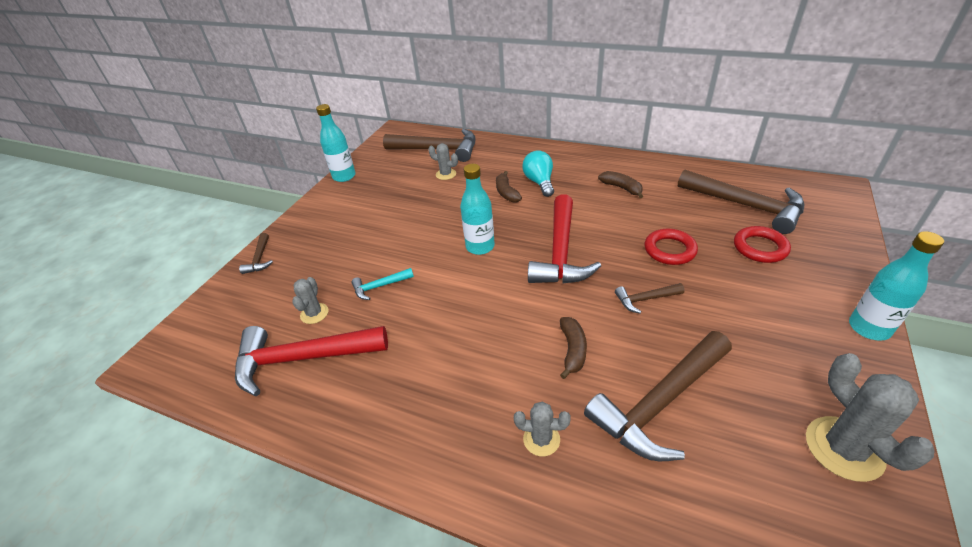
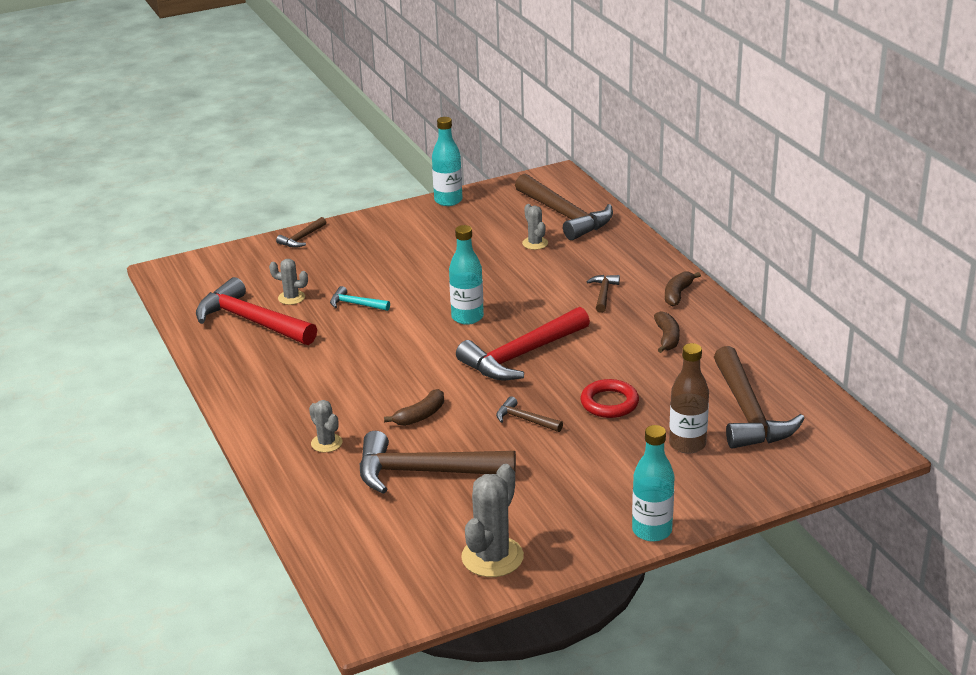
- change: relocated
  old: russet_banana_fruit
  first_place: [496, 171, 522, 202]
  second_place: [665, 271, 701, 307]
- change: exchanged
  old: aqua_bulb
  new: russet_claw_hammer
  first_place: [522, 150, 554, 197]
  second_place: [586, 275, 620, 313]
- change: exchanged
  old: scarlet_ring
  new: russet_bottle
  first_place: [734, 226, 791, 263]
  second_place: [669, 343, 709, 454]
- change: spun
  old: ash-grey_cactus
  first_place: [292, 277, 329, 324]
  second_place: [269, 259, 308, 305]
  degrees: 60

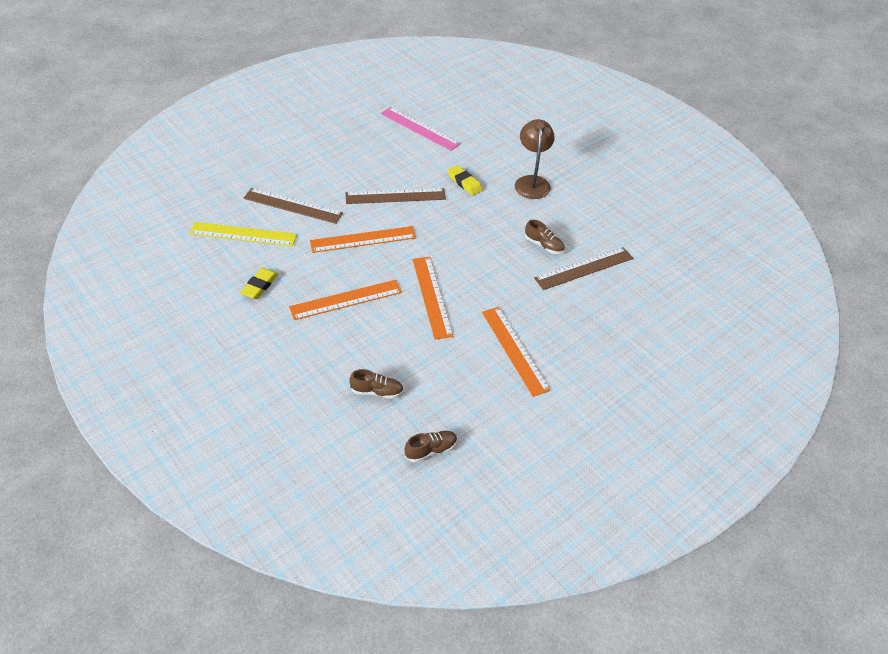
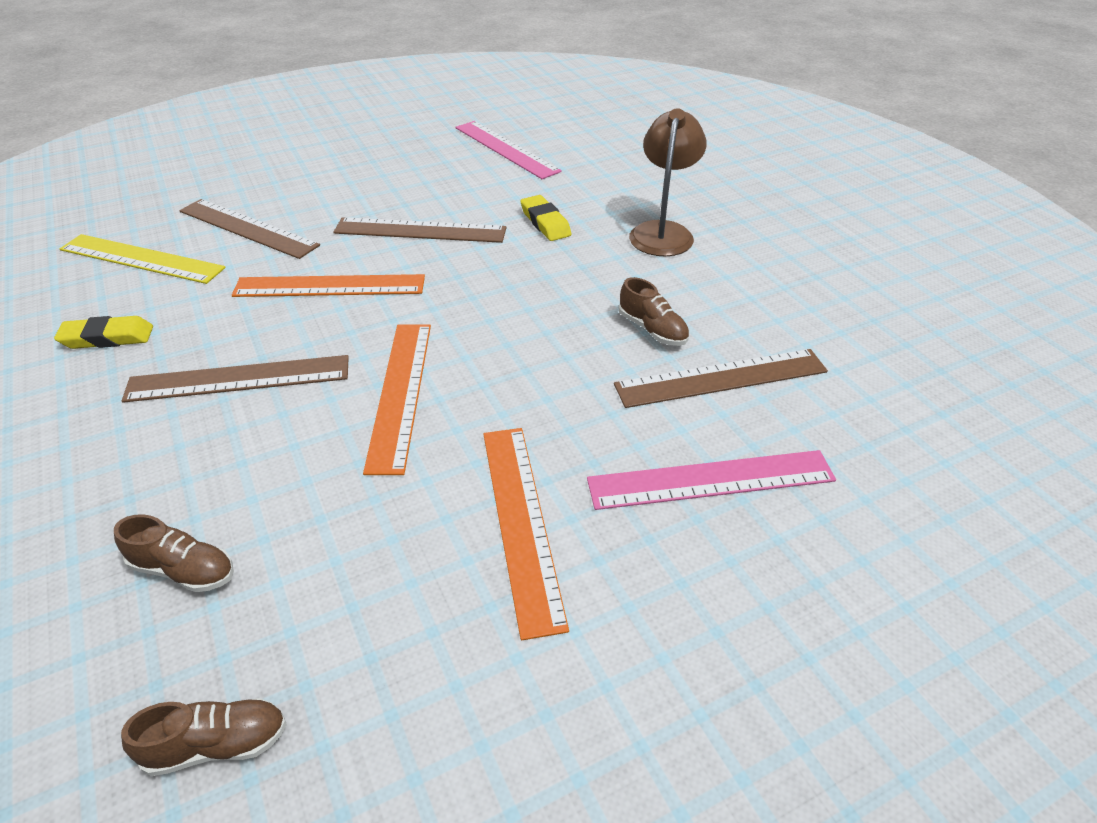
- change: appeared
  new: rose-pink_straightedge
  second_place: [587, 450, 836, 510]
- change: colour
  old: orange_straightedge
  new: russet_straightedge
  first_place: [289, 280, 402, 320]
  second_place: [122, 355, 349, 403]
- change: spun
  old: golden_pencil_eraser
  first_place: [240, 268, 278, 299]
  second_place: [54, 316, 153, 349]
  degrees: 45

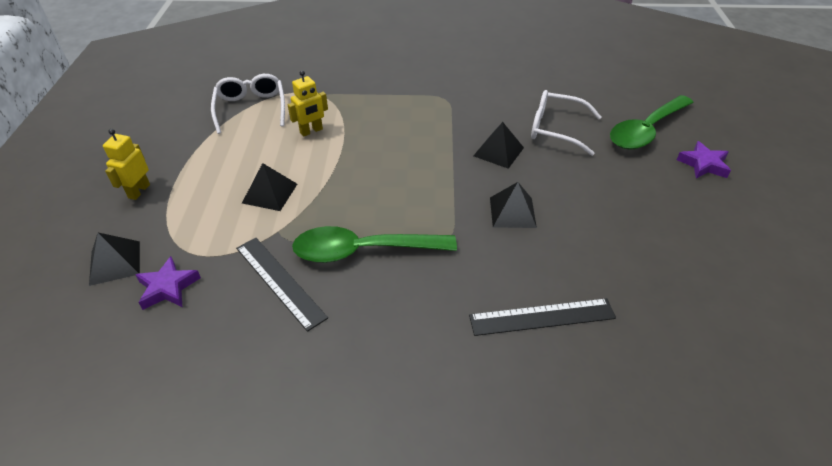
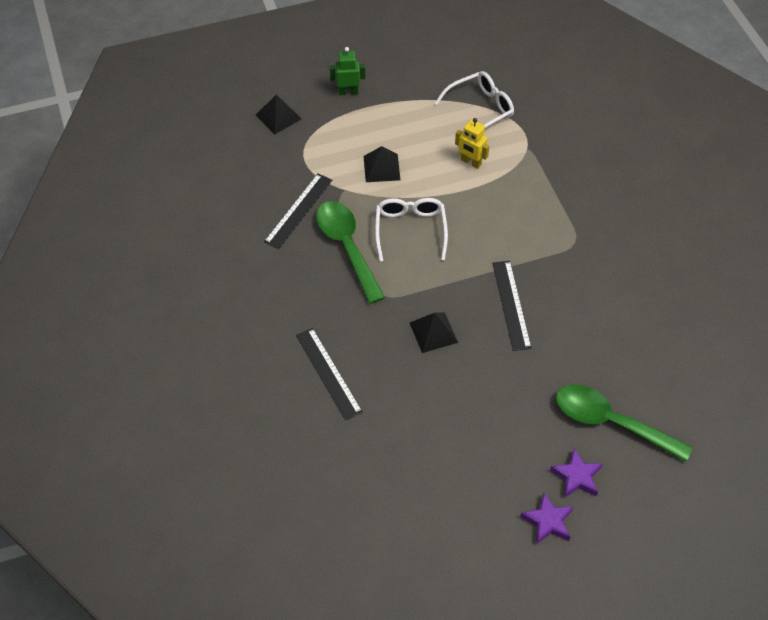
- change: relocated
  old: violet_star
  first_place: [135, 256, 201, 310]
  second_place: [520, 493, 574, 545]
- change: relocated
  old: snow-white_spectacles
  first_place: [531, 90, 601, 156]
  second_place: [375, 198, 448, 262]
- change: exchanged
  old: black_solid_pyramid
  new: black_straightedge
  first_place: [473, 122, 524, 169]
  second_place: [492, 261, 532, 351]
- change: colour
  old: golden_toy_robot
  new: green_toy_robot
  first_place: [103, 129, 150, 200]
  second_place: [330, 47, 365, 95]

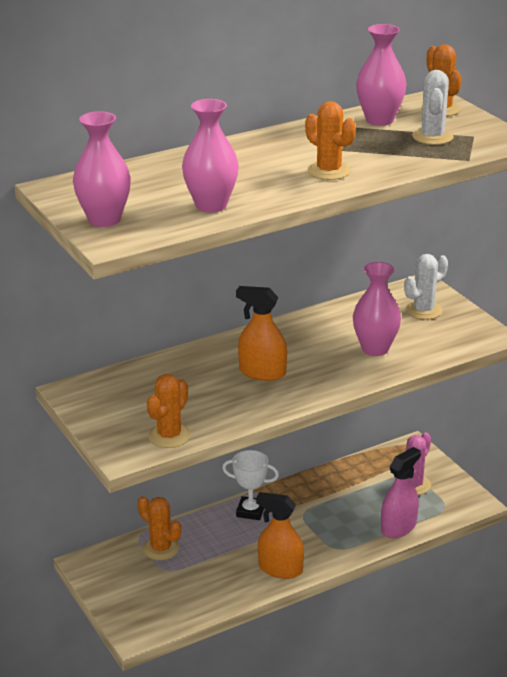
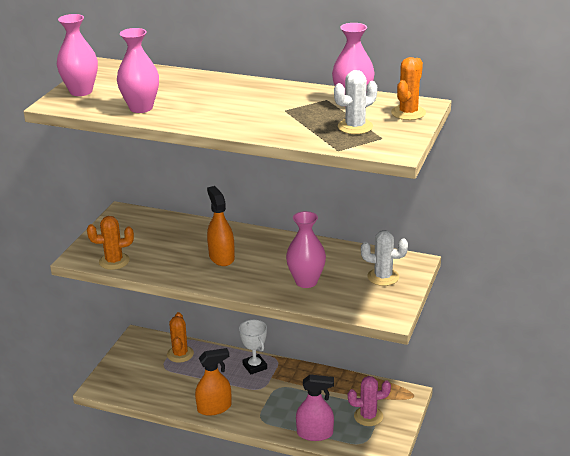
- change: missing
  old: orange_cactus
  first_place: [305, 101, 356, 180]
- change: spun
  old: orange_spray_bottle
  first_place: [256, 492, 304, 579]
  second_place: [195, 348, 231, 416]
  degrees: 90

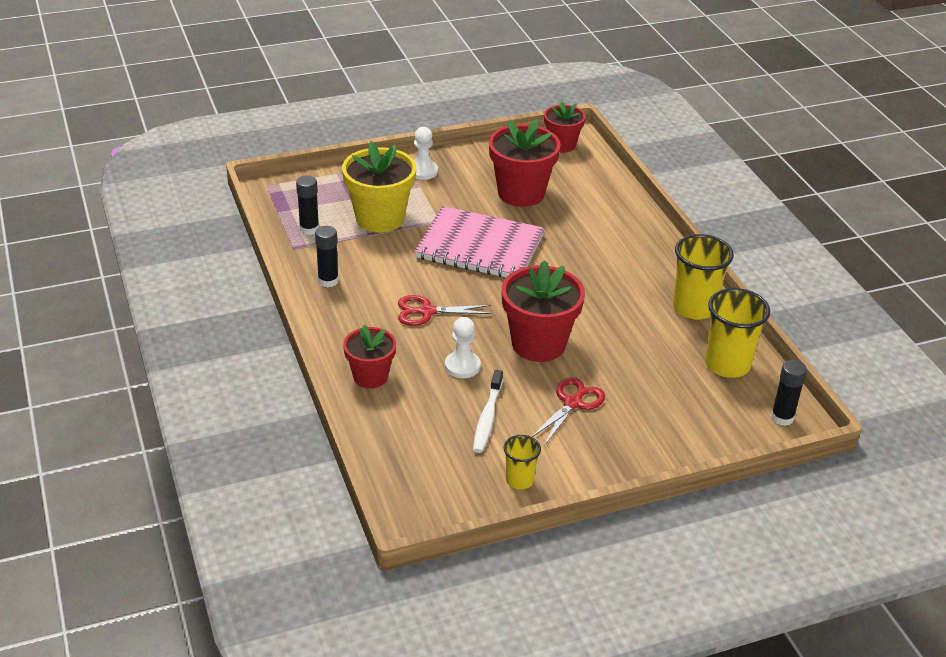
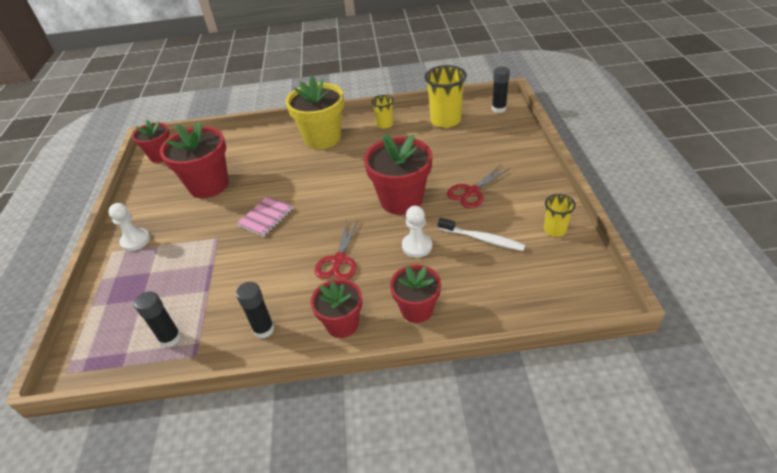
- change: appeared
  new: scarlet_plant_pot
  second_place: [311, 279, 362, 338]
- change: relocated
  old: golden_plant_pot
  first_place: [342, 141, 416, 233]
  second_place: [286, 76, 344, 149]
- change: spun
  old: scarlet_scissors
  first_place: [531, 377, 605, 446]
  second_place: [447, 165, 510, 208]
  degrees: -90
- change: size
  old: rose-pink_notebook
  first_place: [414, 206, 545, 277]
  second_place: [237, 196, 294, 237]
  factor: 0.48
- change: size
  old: golden_cup
  first_place: [673, 234, 734, 320]
  second_place: [371, 95, 394, 129]
  factor: 0.56

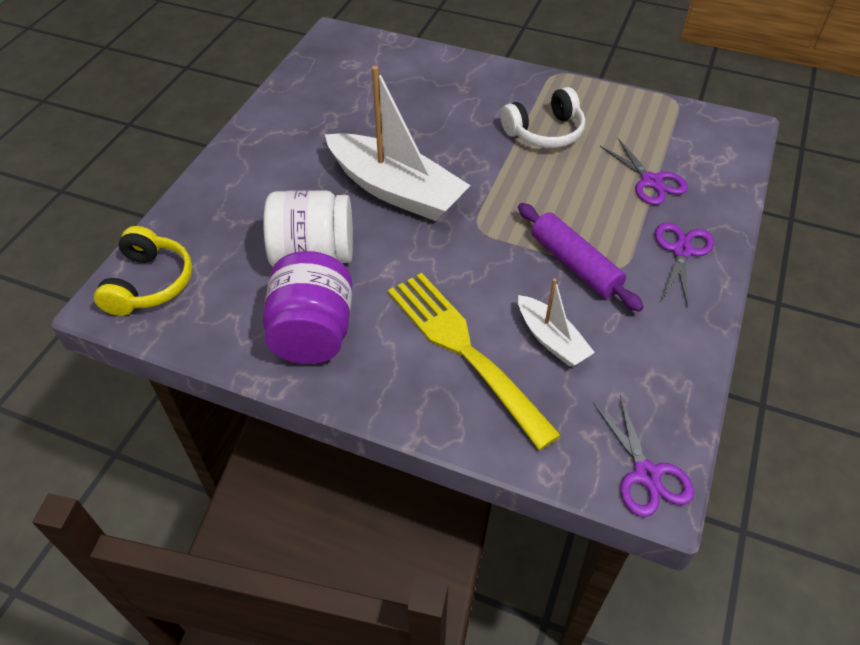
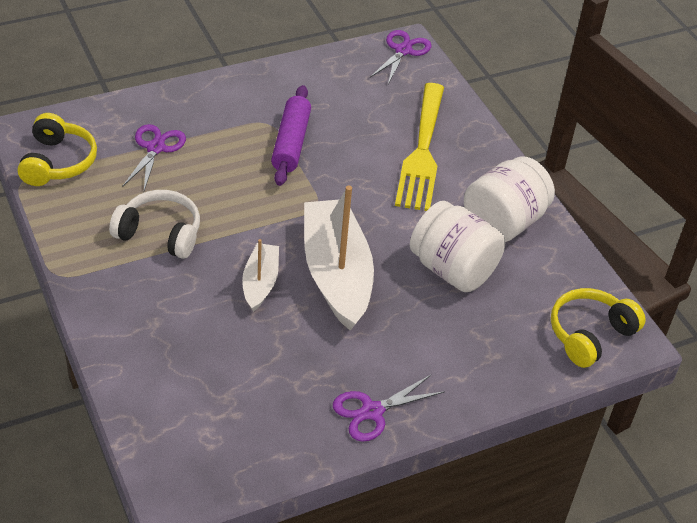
- change: appeared
  new: golden_headphones
  second_place: [17, 113, 97, 186]
- change: relocated
  old: snow-white_toy_boat
  first_place: [518, 278, 595, 367]
  second_place: [242, 239, 279, 312]
- change: relocated
  old: violet_scissors
  first_place: [655, 222, 714, 307]
  second_place: [333, 374, 445, 442]
- change: colour
  old: violet_jar
  new: snow-white_jar
  first_place: [263, 251, 352, 364]
  second_place: [464, 156, 555, 242]

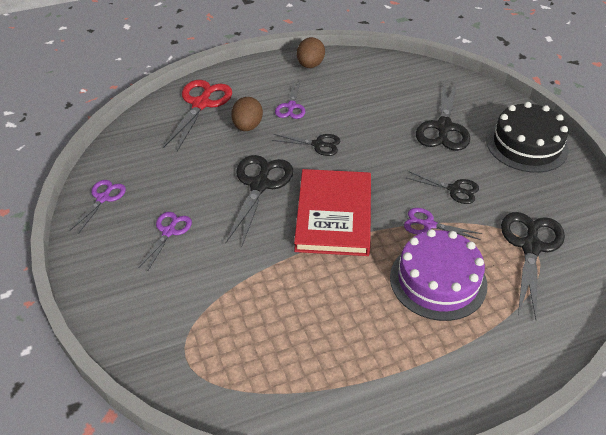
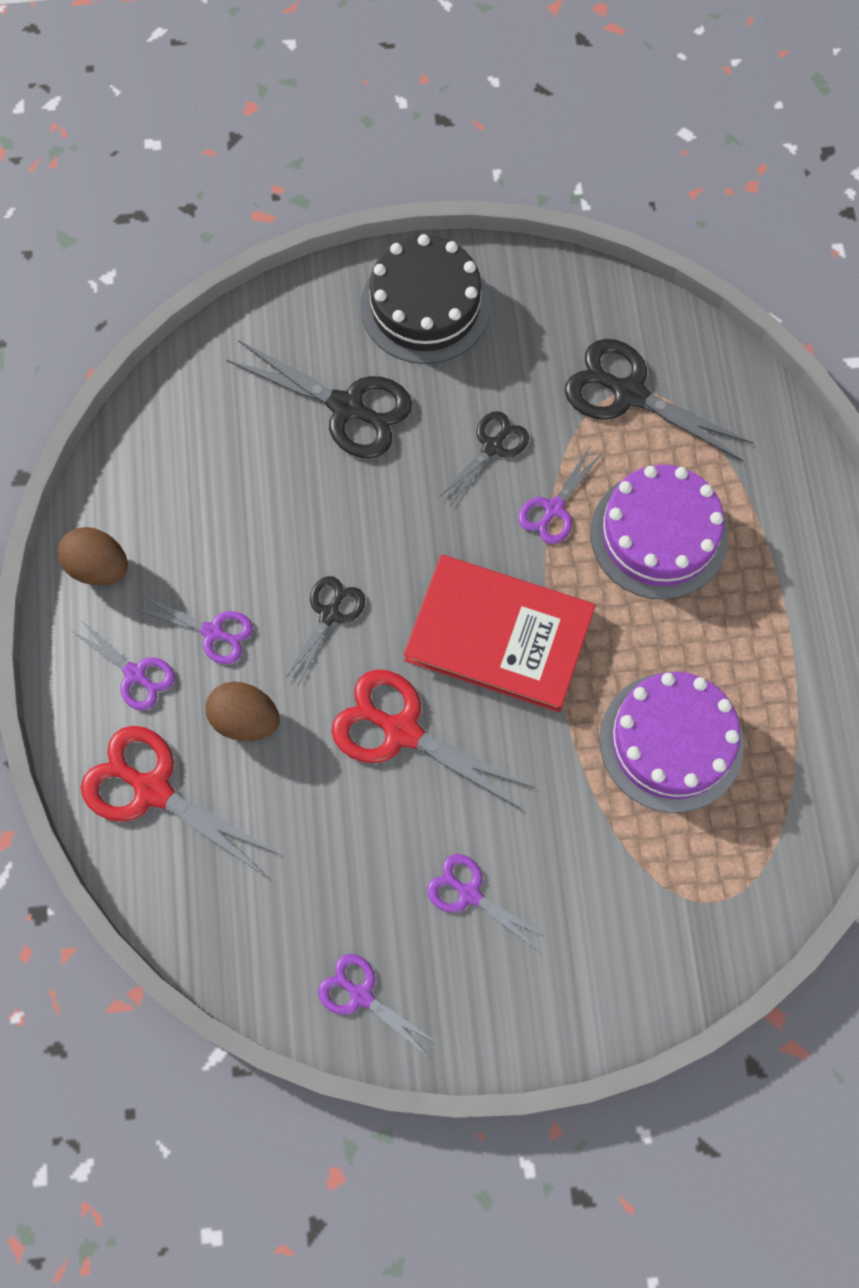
- change: appeared
  new: violet_scissors
  second_place: [70, 619, 175, 711]
- change: appeared
  new: violet_gateau
  second_place: [600, 672, 744, 813]
- change: colour
  old: black_scissors
  new: scarlet_scissors
  first_place: [226, 155, 293, 248]
  second_place: [331, 670, 534, 810]

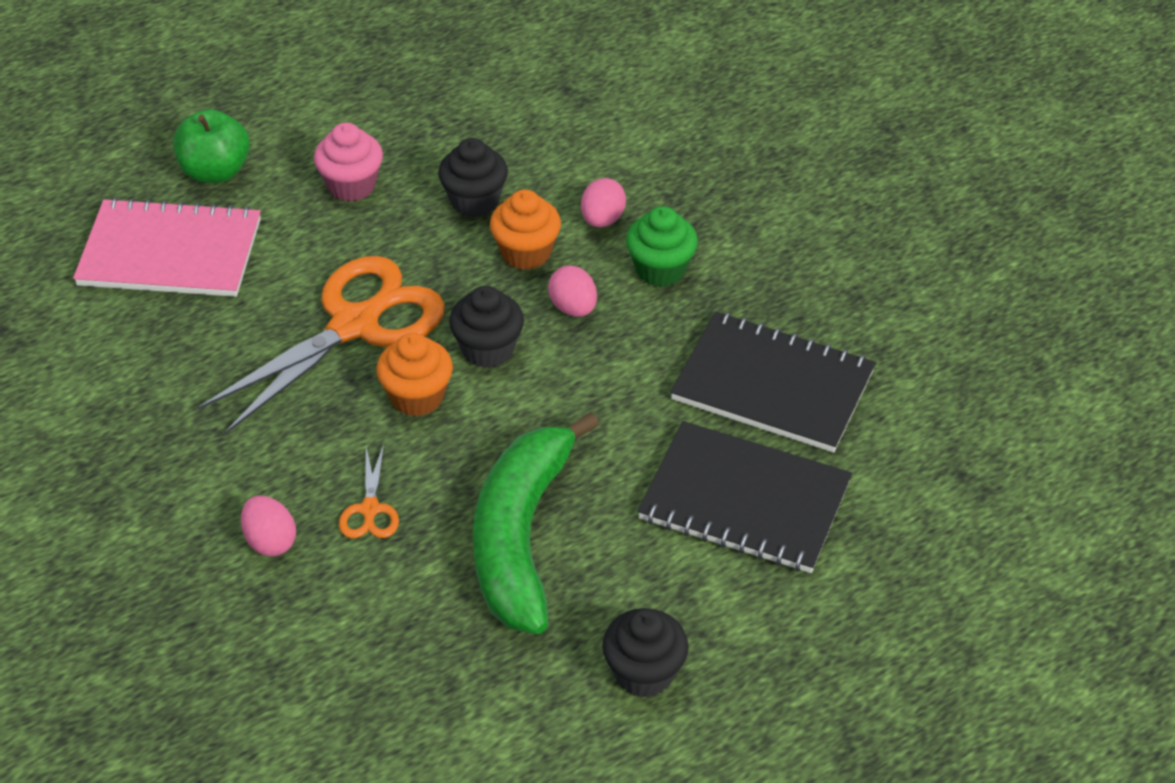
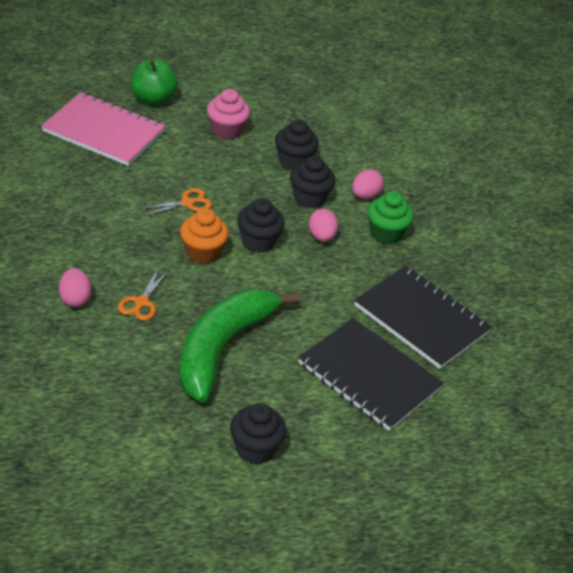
- change: colour
  old: orange_muffin
  new: black_muffin
  first_place: [490, 189, 561, 270]
  second_place: [290, 156, 335, 208]
- change: size
  old: orange_scissors
  first_place: [197, 256, 445, 434]
  second_place: [140, 188, 212, 216]
  factor: 0.42

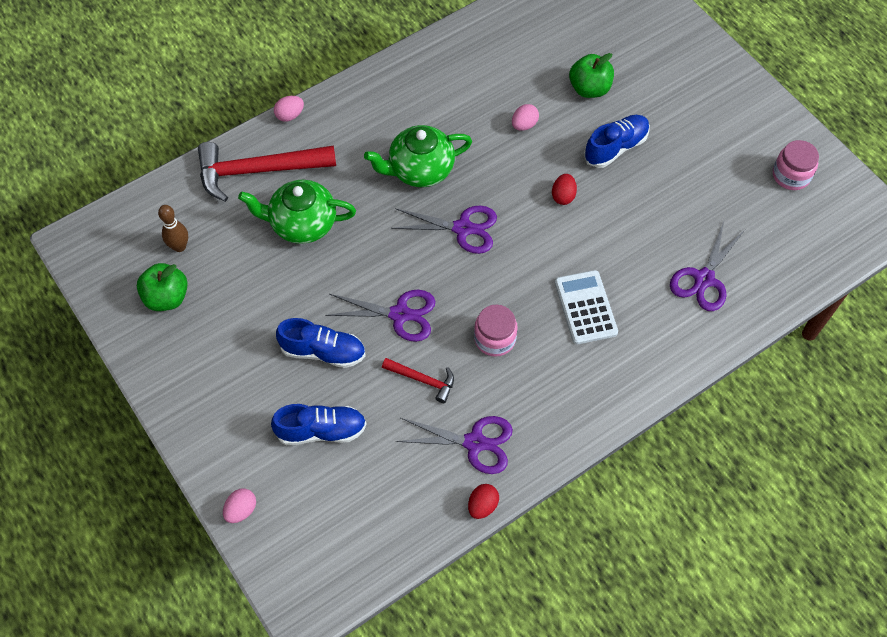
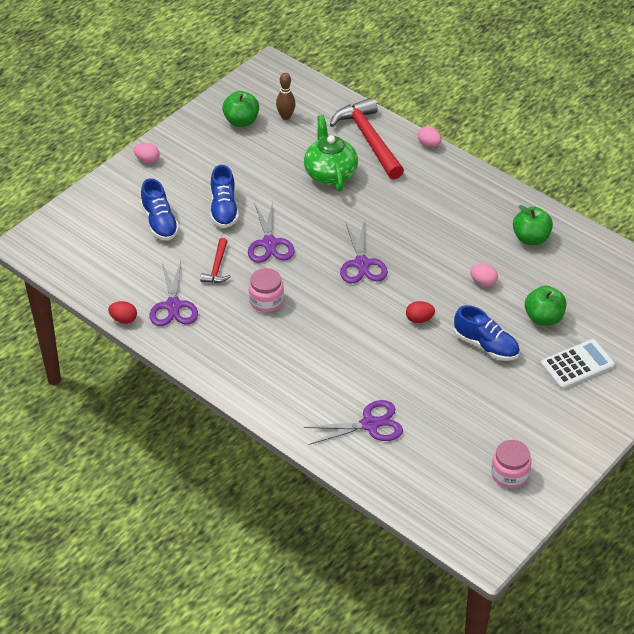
- change: missing
  old: green_china_teapot
  first_place: [364, 125, 472, 187]
- change: appeared
  new: green_apple_fruit
  second_place: [513, 205, 553, 245]
- change: relocated
  old: rose-pink_egg
  first_place: [223, 488, 256, 523]
  second_place: [134, 143, 159, 163]
- change: relocated
  old: snow-white_adding_machine
  first_place: [555, 270, 618, 344]
  second_place: [541, 339, 615, 389]
- change: spun
  old: violet_scissors
  first_place: [670, 222, 745, 311]
  second_place: [304, 400, 403, 445]
  degrees: 150

